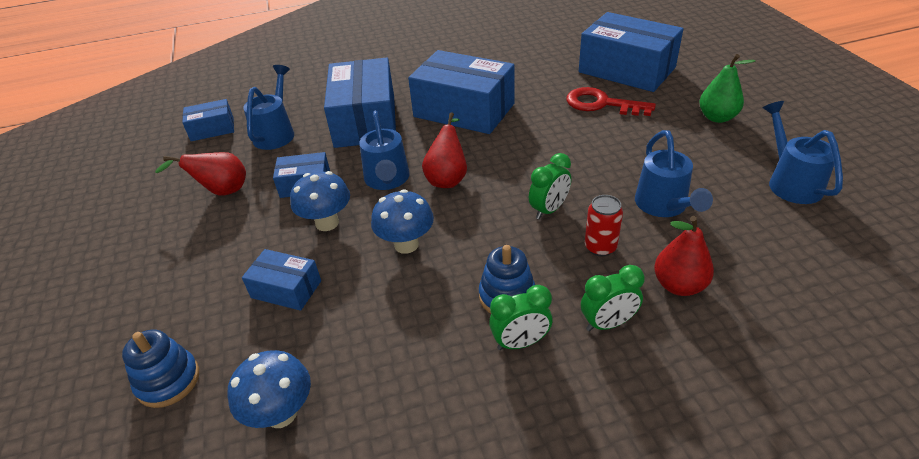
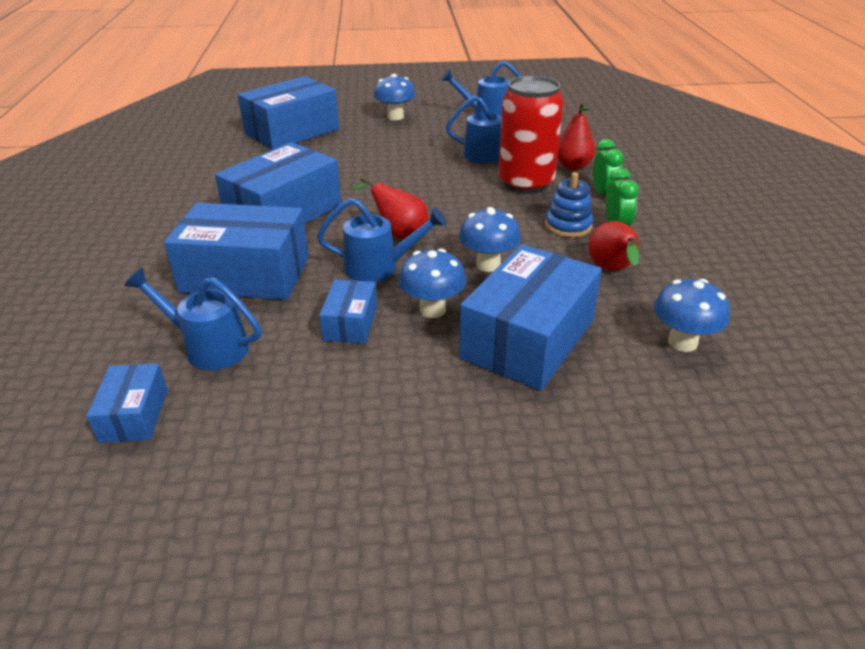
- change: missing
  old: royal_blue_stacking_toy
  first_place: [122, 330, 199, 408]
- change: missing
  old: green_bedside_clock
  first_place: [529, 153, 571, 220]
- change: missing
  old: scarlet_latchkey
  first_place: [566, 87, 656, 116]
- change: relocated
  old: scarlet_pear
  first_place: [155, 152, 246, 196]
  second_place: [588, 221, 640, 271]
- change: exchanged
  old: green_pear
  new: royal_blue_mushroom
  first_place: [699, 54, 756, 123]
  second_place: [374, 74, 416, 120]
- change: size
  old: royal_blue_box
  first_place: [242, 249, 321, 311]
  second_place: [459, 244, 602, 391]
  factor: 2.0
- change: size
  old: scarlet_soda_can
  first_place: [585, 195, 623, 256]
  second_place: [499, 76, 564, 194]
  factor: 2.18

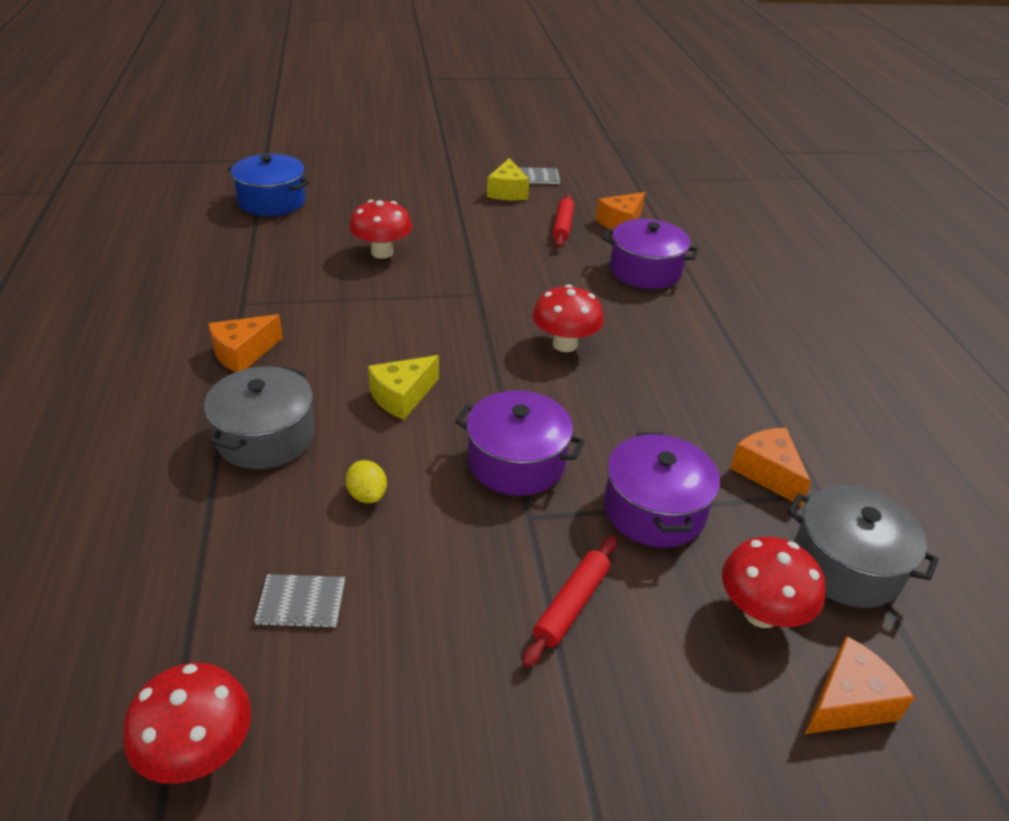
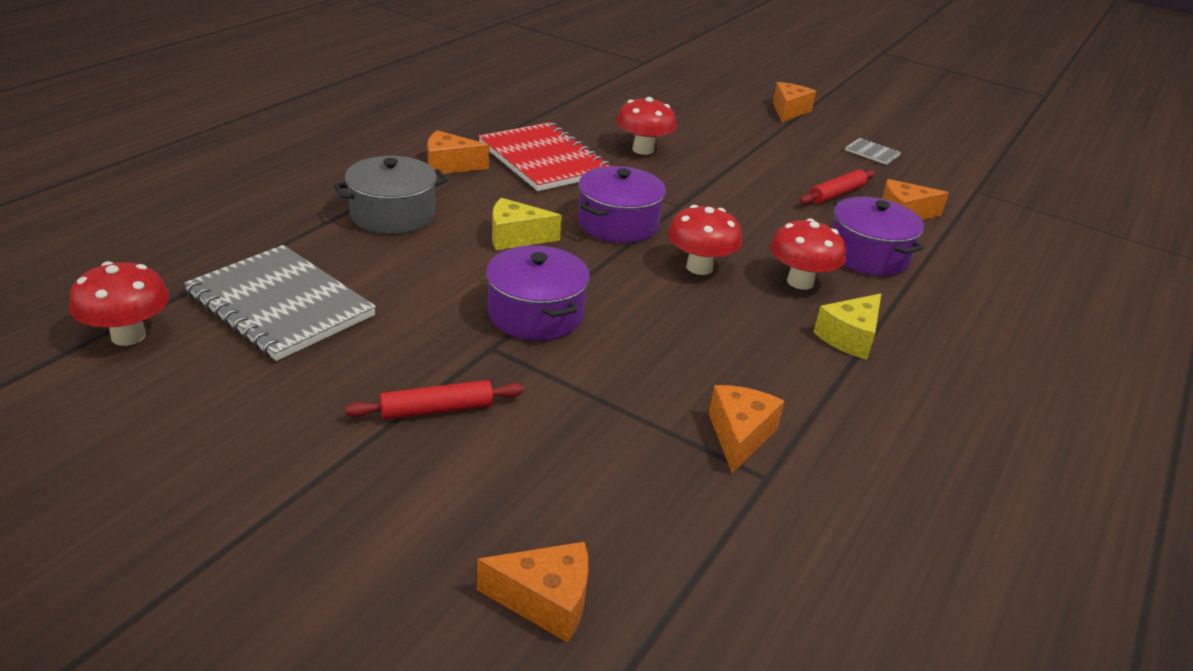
- change: missing
  old: royal_blue_cooking_pot
  first_place: [228, 154, 310, 216]
- change: missing
  old: golden_toy_lemon
  first_place: [346, 460, 387, 503]
- change: missing
  old: ash-grey_cooking_pot
  first_place: [787, 485, 939, 608]
- change: appeared
  new: scarlet_notebook
  second_place: [478, 122, 610, 191]
- change: appeared
  new: orange_cheese_wedge
  second_place: [773, 82, 816, 122]
- change: relocated
  old: golden_cheese_wedge
  first_place: [487, 158, 529, 200]
  second_place: [814, 293, 881, 360]
- change: relocated
  old: violet_cooking_pot
  first_place: [604, 433, 720, 548]
  second_place: [578, 166, 666, 243]
- change: relocated
  old: scarlet_mushroom
  first_place: [722, 537, 826, 628]
  second_place: [770, 218, 846, 290]
- change: size
  old: ash-grey_notebook
  first_place: [254, 574, 345, 628]
  second_place: [184, 245, 376, 361]
  factor: 2.38

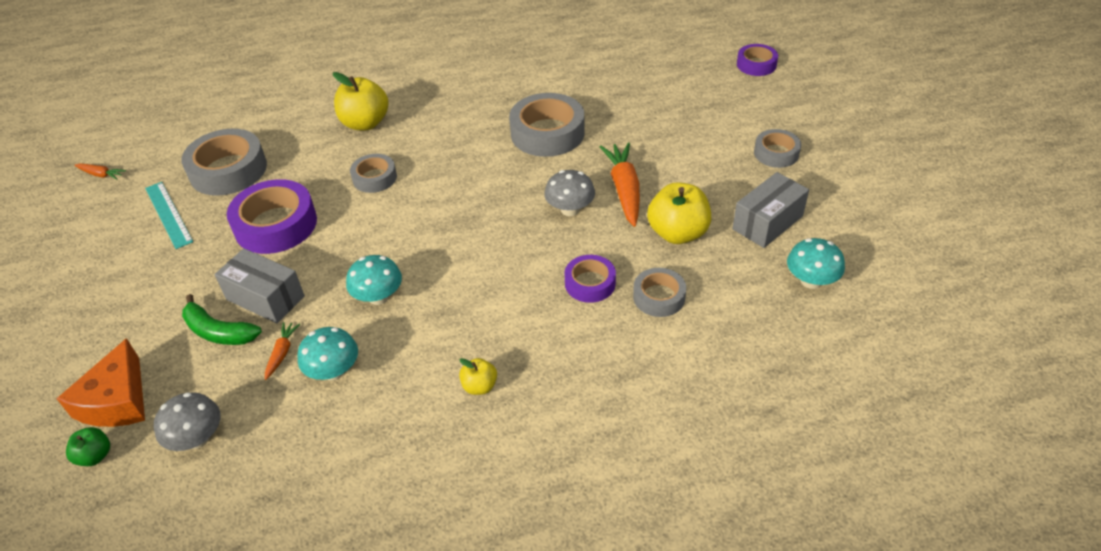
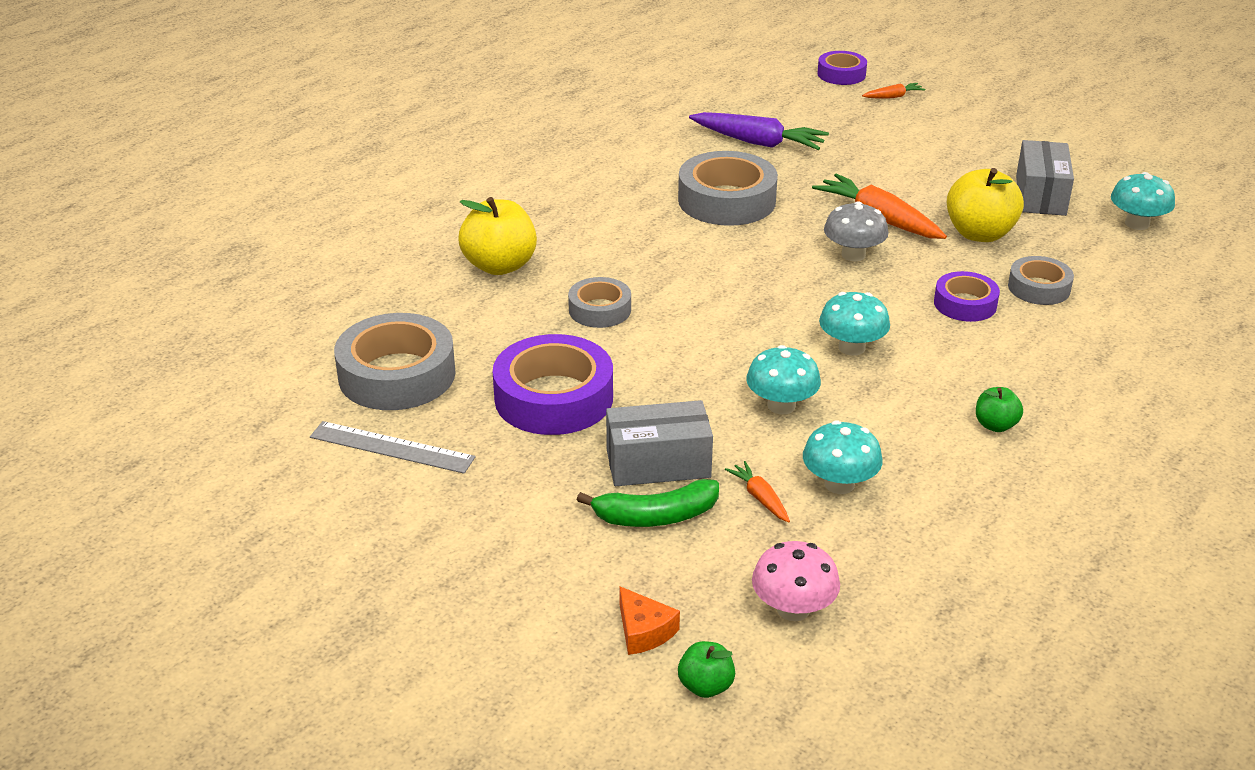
- change: missing
  old: ash-grey_sticky_tape
  first_place: [754, 129, 801, 168]
- change: appeared
  new: violet_root_vegetable
  second_place: [689, 112, 829, 150]
- change: appeared
  new: aqua_mushroom
  second_place: [819, 292, 890, 356]
- change: relocated
  old: orange_root_vegetable
  first_place: [74, 163, 126, 180]
  second_place: [862, 83, 925, 99]
- change: colour
  old: aqua_straightedge
  new: ash-grey_straightedge
  first_place: [145, 182, 193, 249]
  second_place: [310, 421, 476, 474]
- change: colour
  old: ash-grey_mushroom
  new: rose-pink_mushroom
  first_place: [154, 392, 221, 451]
  second_place: [752, 541, 840, 621]
- change: colour
  old: golden_apple_fruit
  new: green_apple_fruit
  first_place: [459, 358, 497, 395]
  second_place: [976, 387, 1023, 432]
- change: size
  old: orange_cheese_wedge
  first_place: [57, 338, 145, 427]
  second_place: [620, 586, 680, 655]
  factor: 0.55

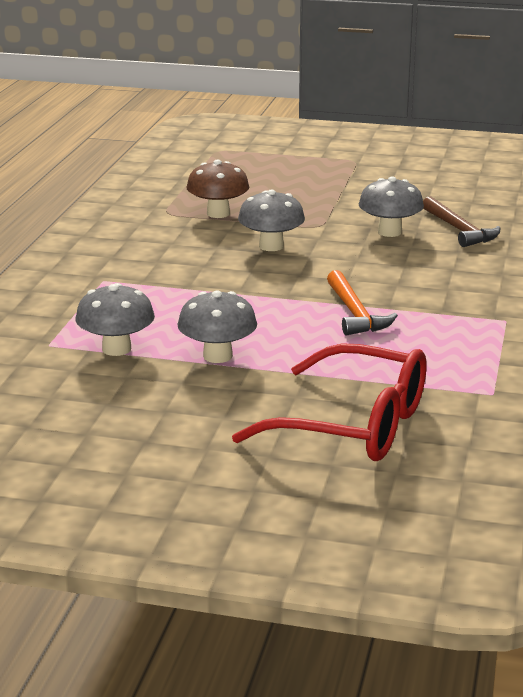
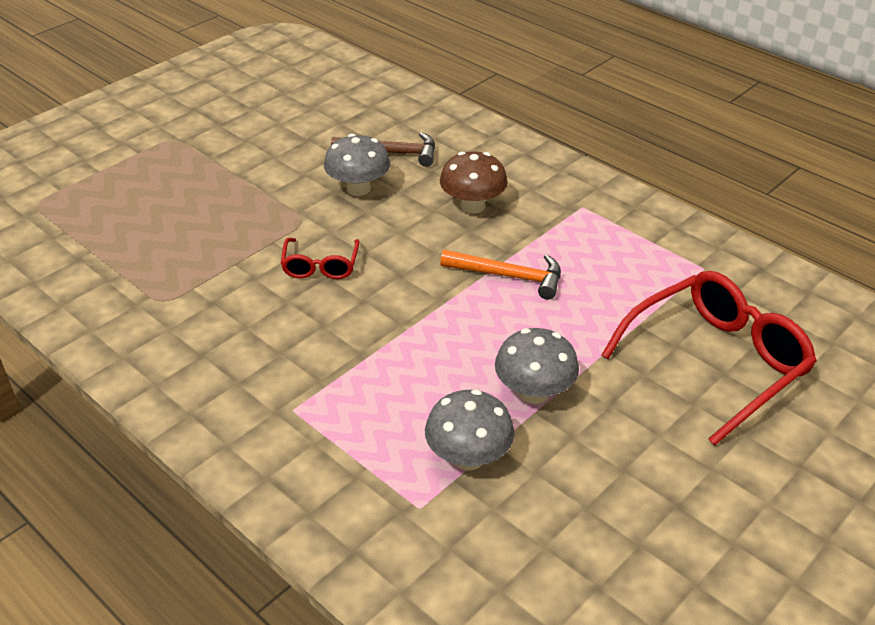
- change: relocated
  old: russet_mushroom
  first_place: [187, 160, 249, 218]
  second_place: [440, 152, 508, 213]
- change: exchanged
  old: ash-grey_mushroom
  new: scarlet_spectacles
  first_place: [238, 189, 305, 251]
  second_place: [281, 238, 360, 279]

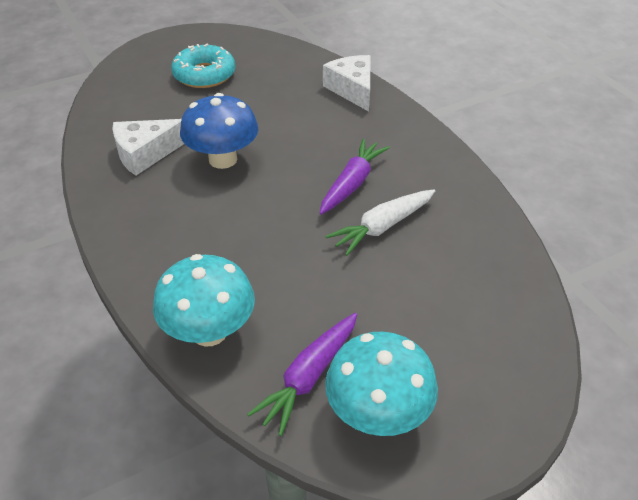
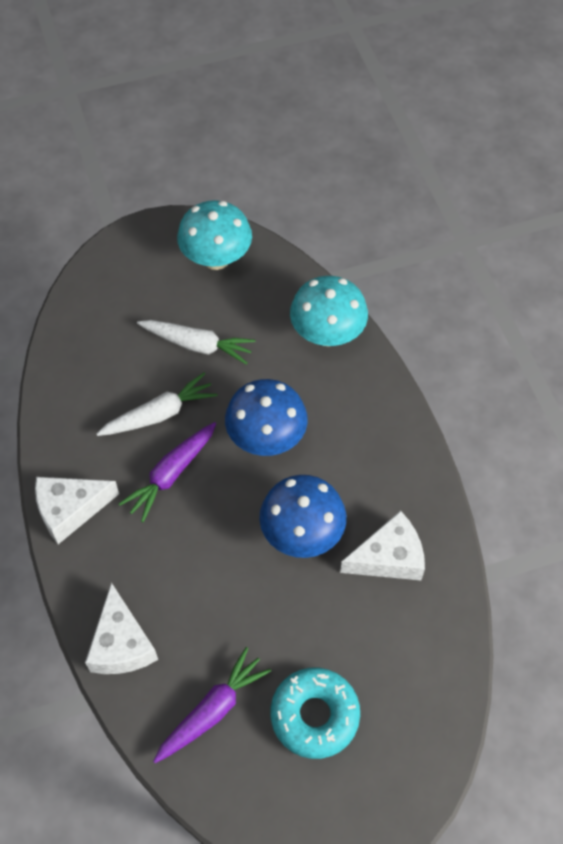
- change: appeared
  new: snow-white_cheese_wedge
  second_place: [35, 477, 119, 544]
- change: appeared
  new: snow-white_root_vegetable
  second_place: [137, 320, 255, 365]
- change: appeared
  new: royal_blue_mushroom
  second_place: [225, 379, 308, 456]
- change: relocated
  old: violet_root_vegetable
  first_place: [247, 313, 357, 436]
  second_place: [153, 647, 271, 763]

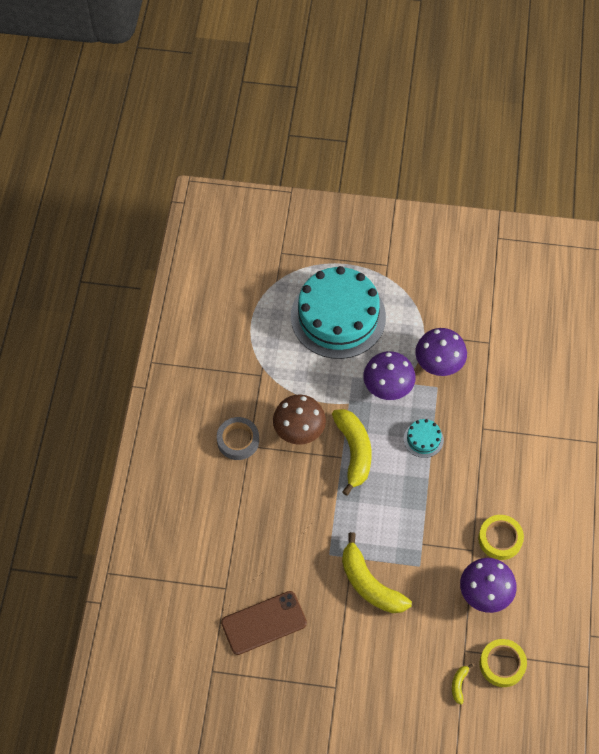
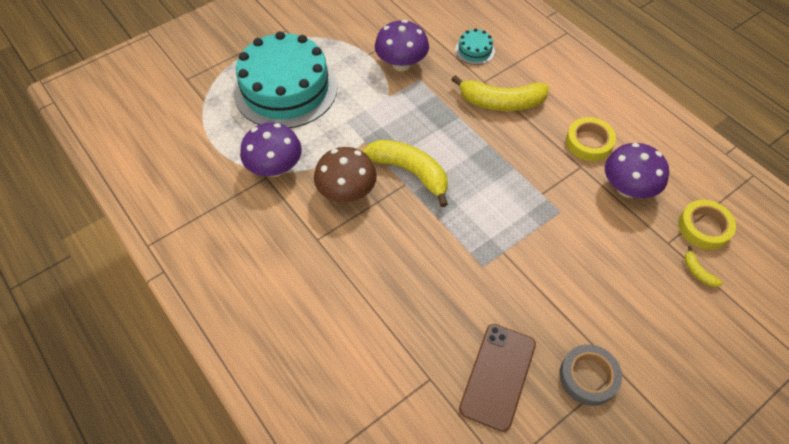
- change: relocated
  old: ash-grey_sticky_tape
  first_place: [217, 417, 259, 460]
  second_place: [560, 345, 622, 406]
- change: relocated
  old: golden_banana_fruit
  first_place: [342, 532, 412, 613]
  second_place: [452, 75, 549, 111]
- change: relocated
  old: violet_mushroom
  first_place: [363, 351, 416, 400]
  second_place: [240, 123, 302, 177]
- change: relocated
  old: aqua_gateau
  first_place: [404, 419, 444, 458]
  second_place: [455, 28, 495, 65]

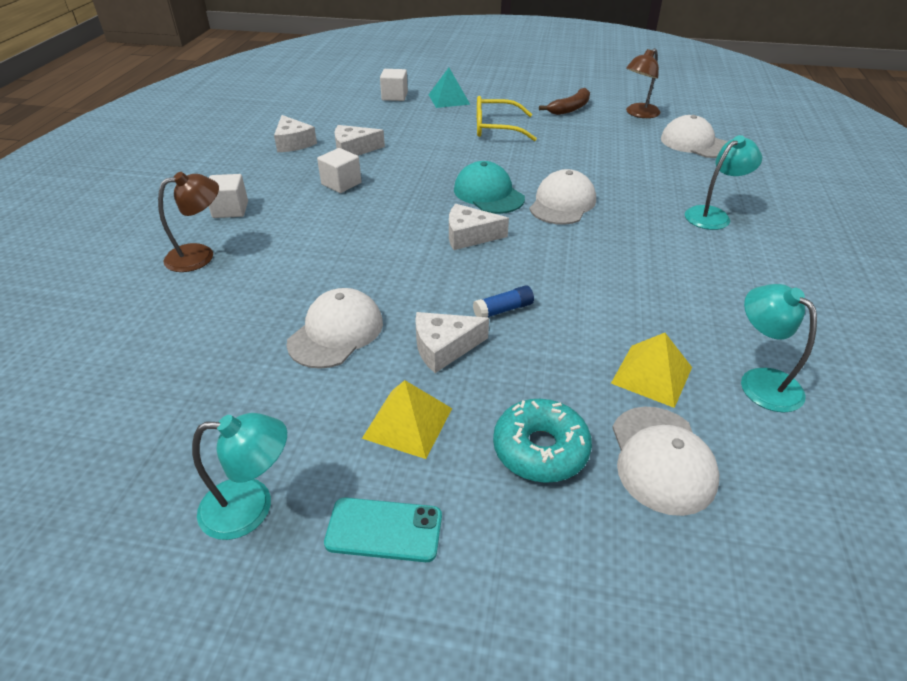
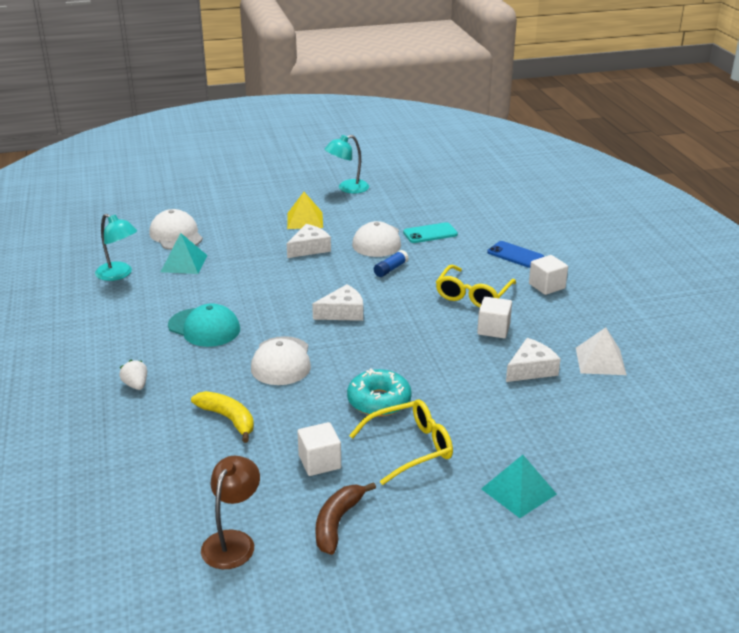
- change: missing
  old: snow-white_cap
  first_place: [661, 115, 728, 158]
- change: appeared
  new: golden_banana_fruit
  second_place: [191, 391, 254, 443]
- change: appeared
  new: golden_spectacles
  second_place: [436, 265, 516, 307]
- change: relocated
  old: aqua_mobile_phone
  first_place: [324, 497, 442, 562]
  second_place: [403, 222, 458, 243]
- change: relocated
  old: snow-white_block
  first_place: [380, 69, 408, 101]
  second_place: [297, 422, 341, 476]
- change: relocated
  old: aqua_cap
  first_place: [454, 161, 525, 214]
  second_place: [168, 303, 240, 347]
- change: relocated
  old: royal_blue_glue
  first_place: [473, 285, 534, 318]
  second_place: [374, 250, 409, 277]
- change: relocated
  old: aqua_donut
  first_place: [493, 399, 592, 483]
  second_place: [347, 368, 412, 417]
- change: exchanged
  old: russet_desk_lamp
  new: royal_blue_mobile_phone
  first_place: [158, 172, 219, 272]
  second_place: [487, 241, 544, 268]
- change: exchanged
  old: snow-white_cheese_wedge
  new: snow-white_solid_pyramid
  first_place: [274, 115, 317, 152]
  second_place: [576, 328, 627, 375]
- change: exchanged
  old: aqua_desk_lamp
  new: snow-white_berry
  first_place: [685, 135, 762, 230]
  second_place: [119, 360, 147, 390]
- change: colour
  old: golden_solid_pyramid
  new: aqua_solid_pyramid
  first_place: [611, 333, 692, 408]
  second_place: [161, 233, 207, 274]

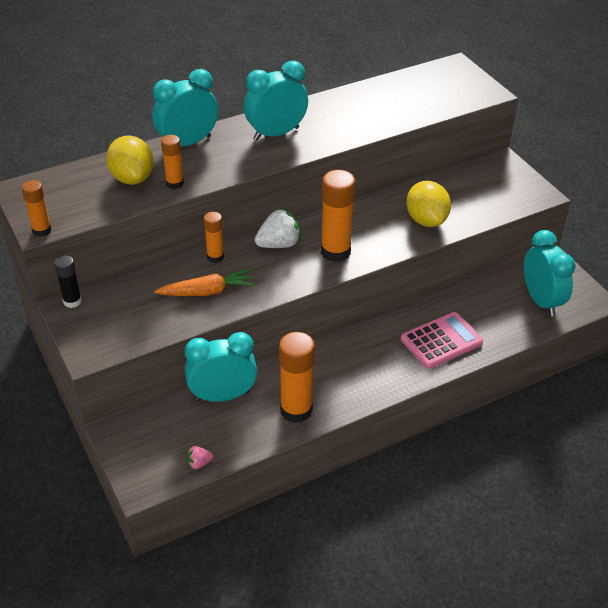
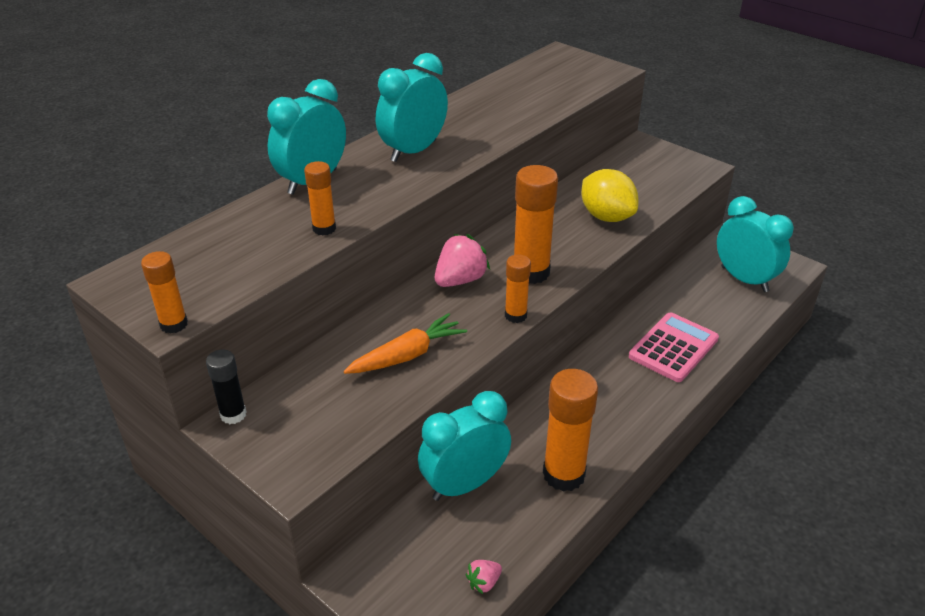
- change: missing
  old: golden_toy_lemon
  first_place: [106, 135, 154, 185]
- change: relocated
  old: orange_glue
  first_place: [204, 212, 224, 263]
  second_place: [505, 254, 531, 323]
- change: colour
  old: snow-white_berry
  new: rose-pink_berry
  first_place: [255, 208, 301, 248]
  second_place: [435, 234, 490, 287]

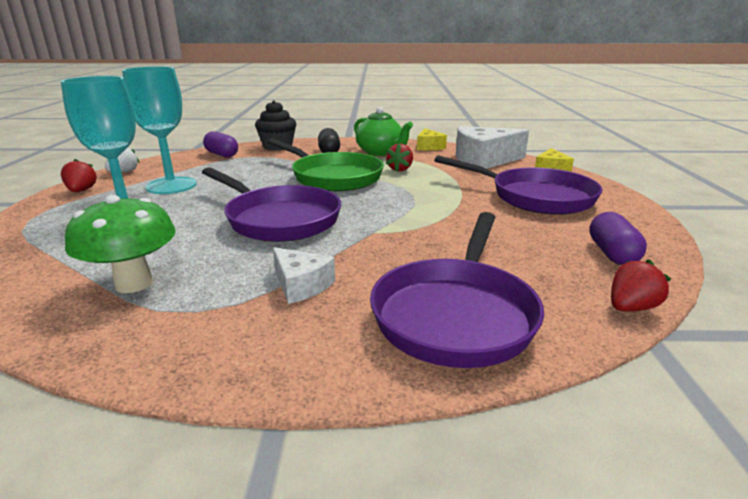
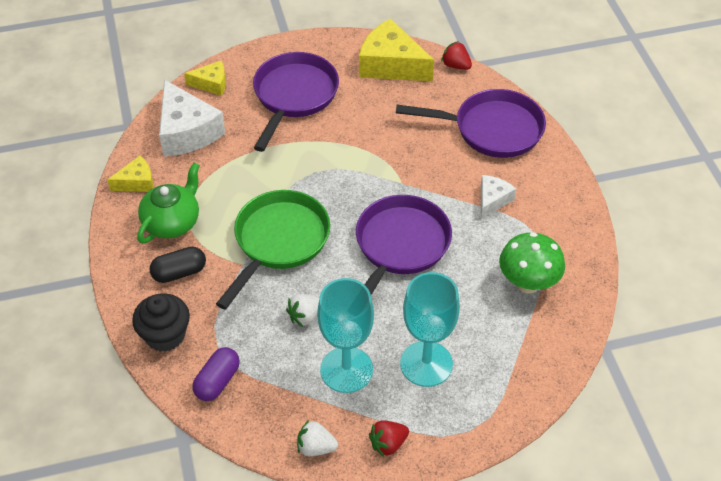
- change: missing
  old: scarlet_berry
  first_place: [386, 143, 413, 171]
- change: appeared
  new: snow-white_berry
  second_place: [286, 294, 319, 327]
- change: exchanged
  old: violet_capsule
  new: golden_cheese_wedge
  first_place: [589, 212, 647, 265]
  second_place: [359, 19, 434, 81]

